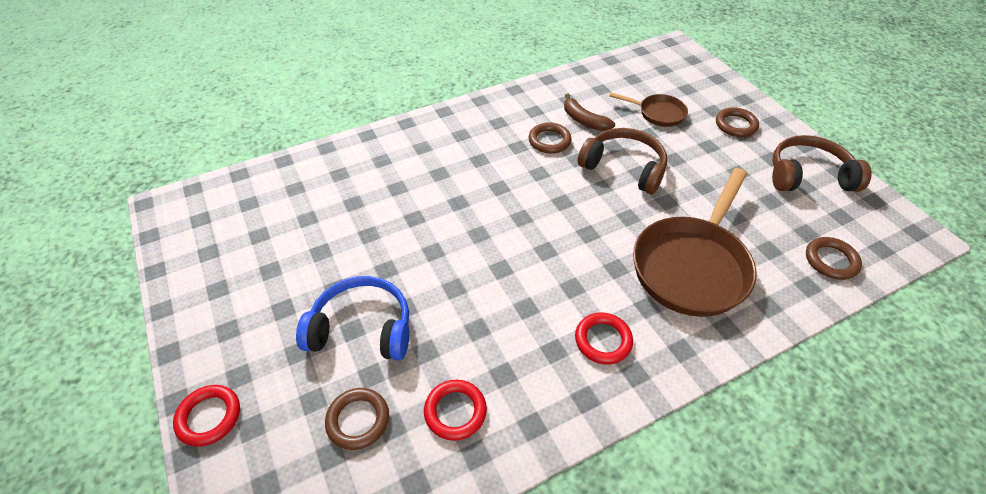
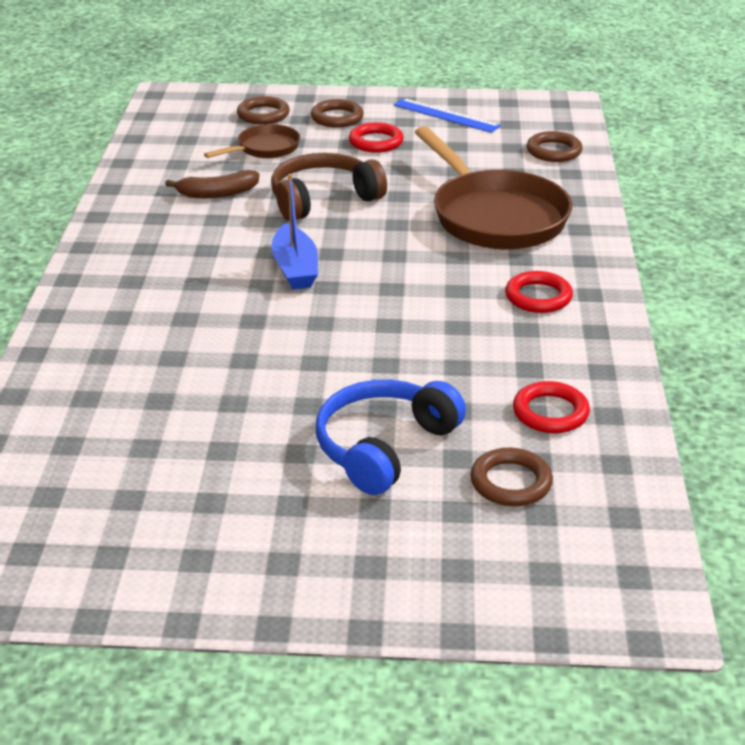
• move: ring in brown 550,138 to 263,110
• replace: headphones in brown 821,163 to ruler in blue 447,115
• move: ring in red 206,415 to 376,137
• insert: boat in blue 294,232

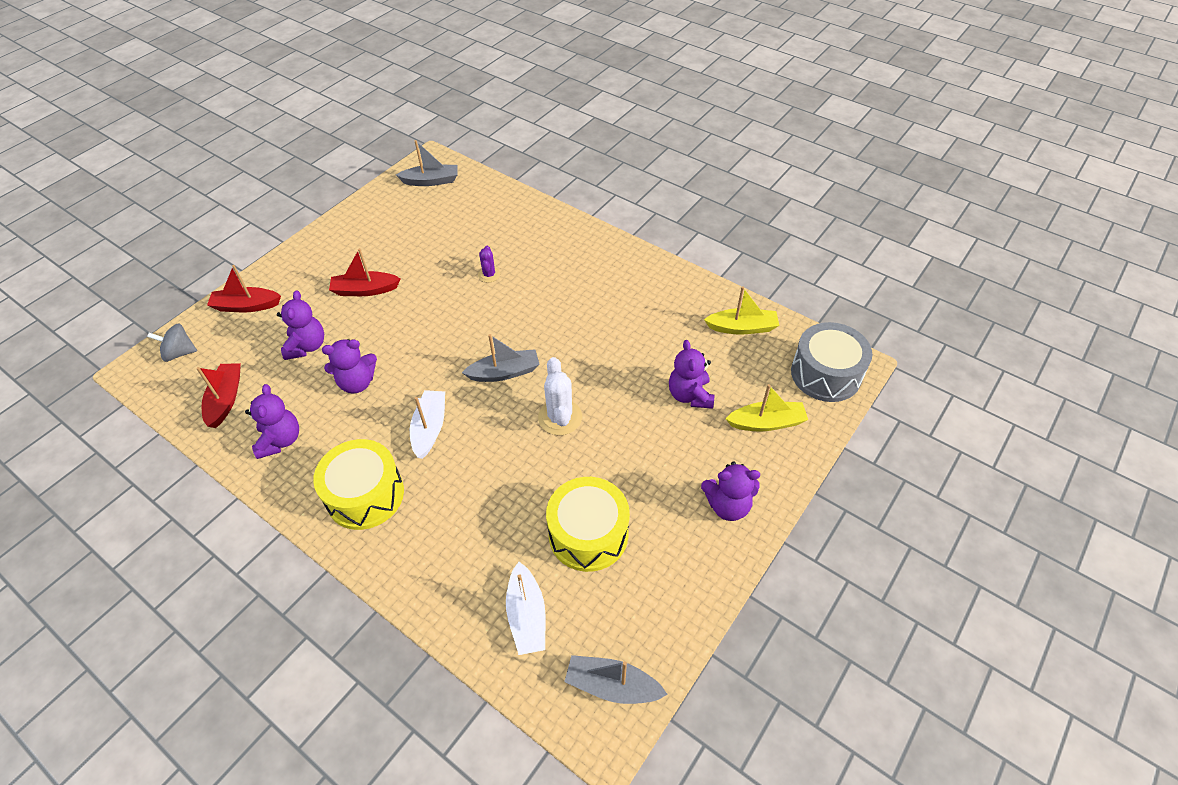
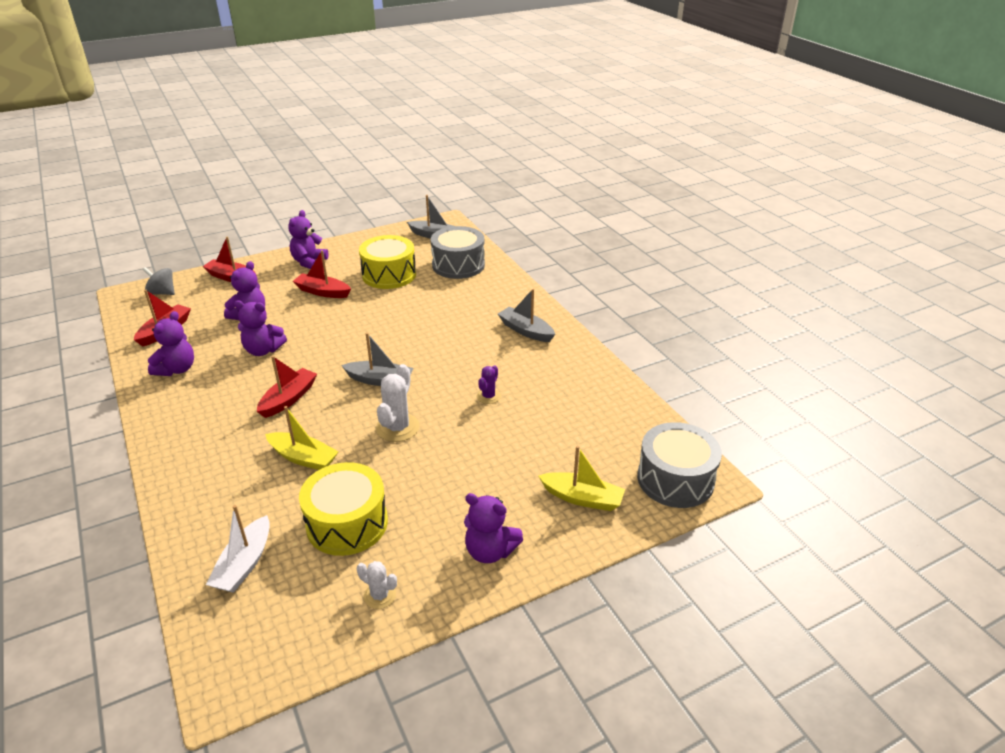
• move: cactus in purple 489,264 to 489,384
• move: boat in yellow 741,311 to 302,438
• move: teddy bear in purple 691,374 to 308,239
• recolor: boat in white 427,424 to boat in red 287,387
• move: drum in yellow 358,484 to 387,262
• move: boat in grey 616,679 to 526,315
• insert: drum in grey 458,252
• insert: cactus in white 377,585

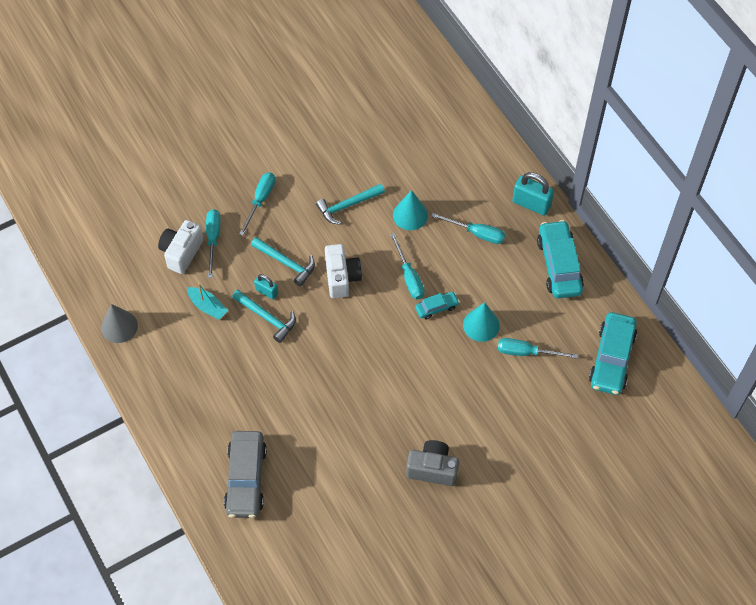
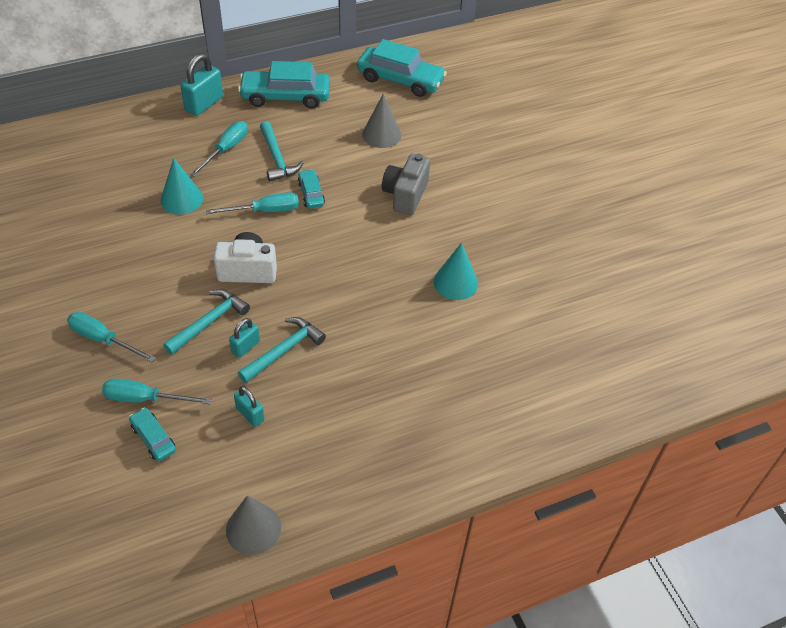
• move: hammer in turquoise 350,204 to 281,151
• replace: camera in white 181,247 to car in turquoise 152,434
• replace: boat in turquoise 207,301 to padlock in turquoise 249,406
• move: cone in turquoise 481,322 to 456,271
• replace: screwdriver in turquoise 538,348 to cone in grey 381,120
• delete: car in grey 245,474
• move: camera in grey 432,463 to 406,184

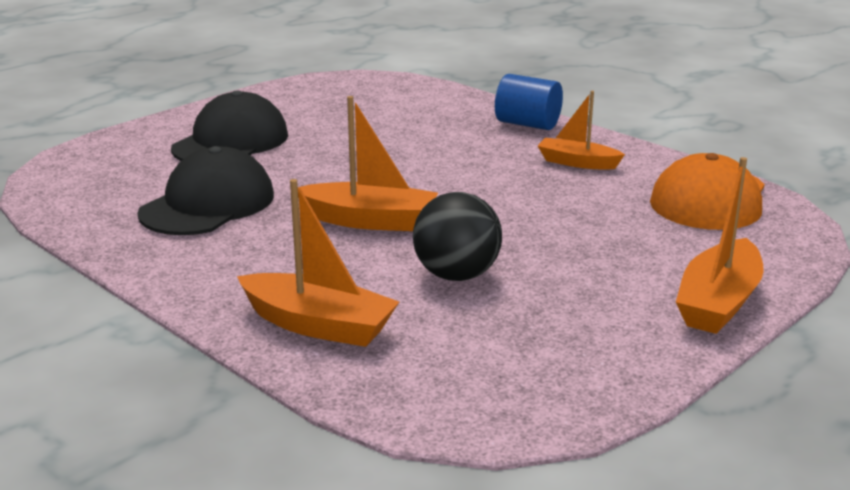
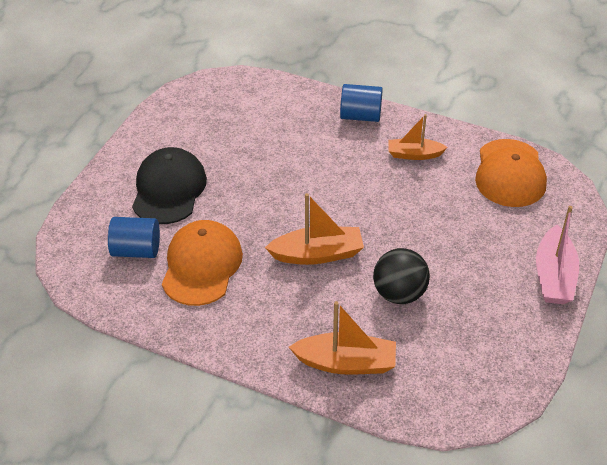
• recolor: cap in black 205,190 to cap in orange 202,263
• recolor: boat in orange 720,245 to boat in pink 557,255
• insert: cylinder in blue 134,237

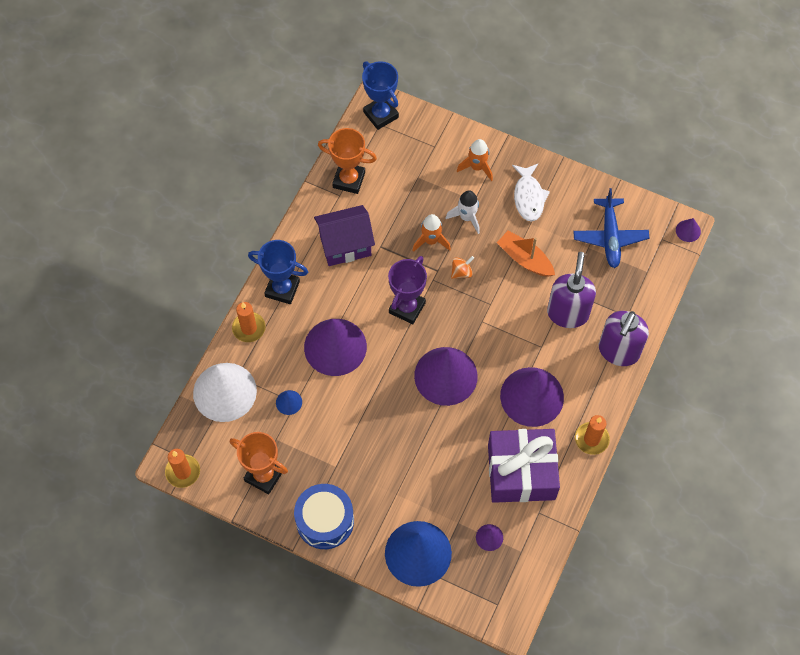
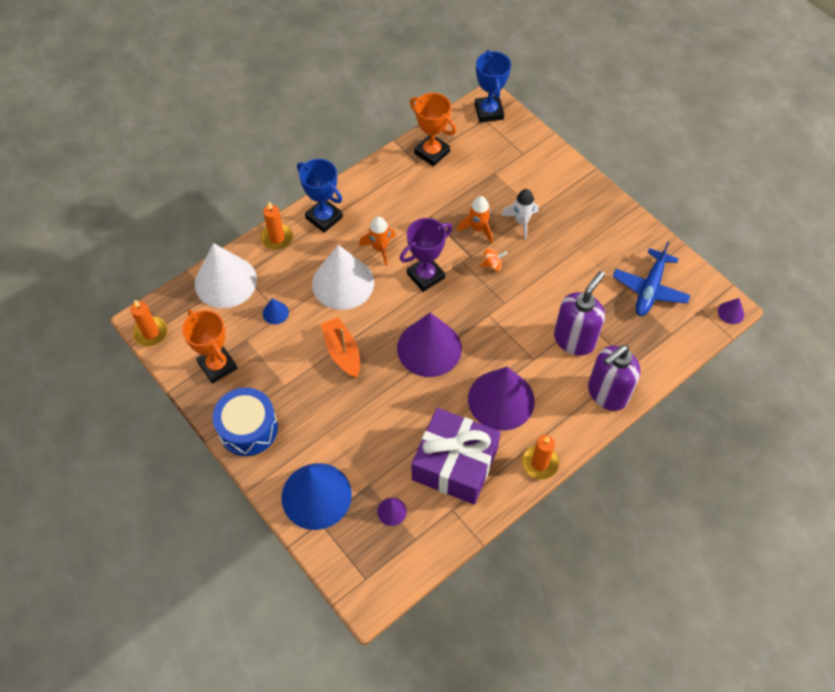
• move: rocket in orange 475,160 to 377,241
• delete: fish in white 531,193
• delete: house in purple 344,235
• move: boat in orange 526,254 to 340,347
• recolor: cone in purple 335,347 to cone in white 343,277

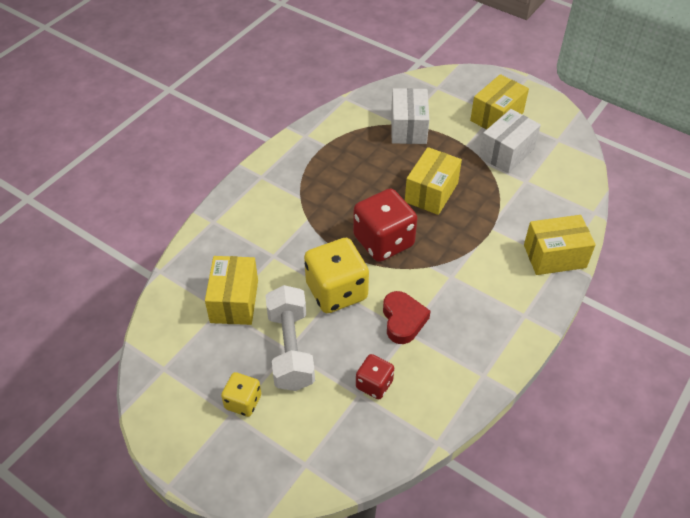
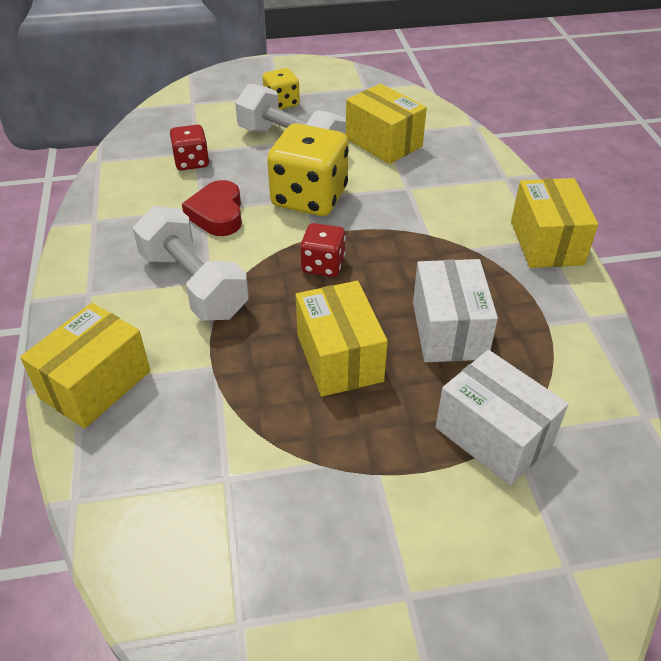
• move: box in yellow 499,102 to 554,223
• move: box in white 510,141 to 455,310
• resize: dice in red 385,225 = 323,250 x0.54
• rotate: heart in red 407,317 = 212,208 45 degrees clockwise
• insert: dumbbell in white 191,263

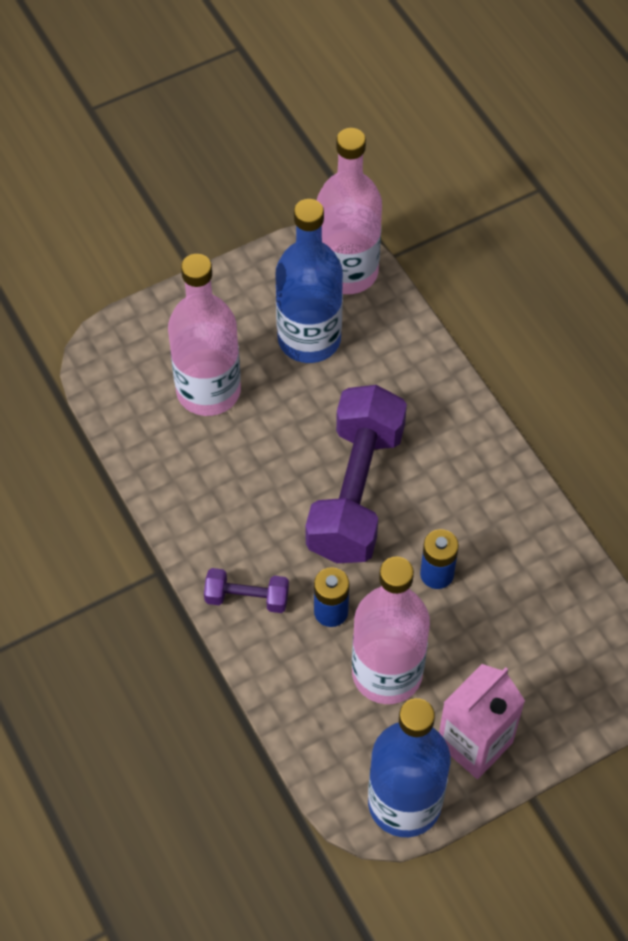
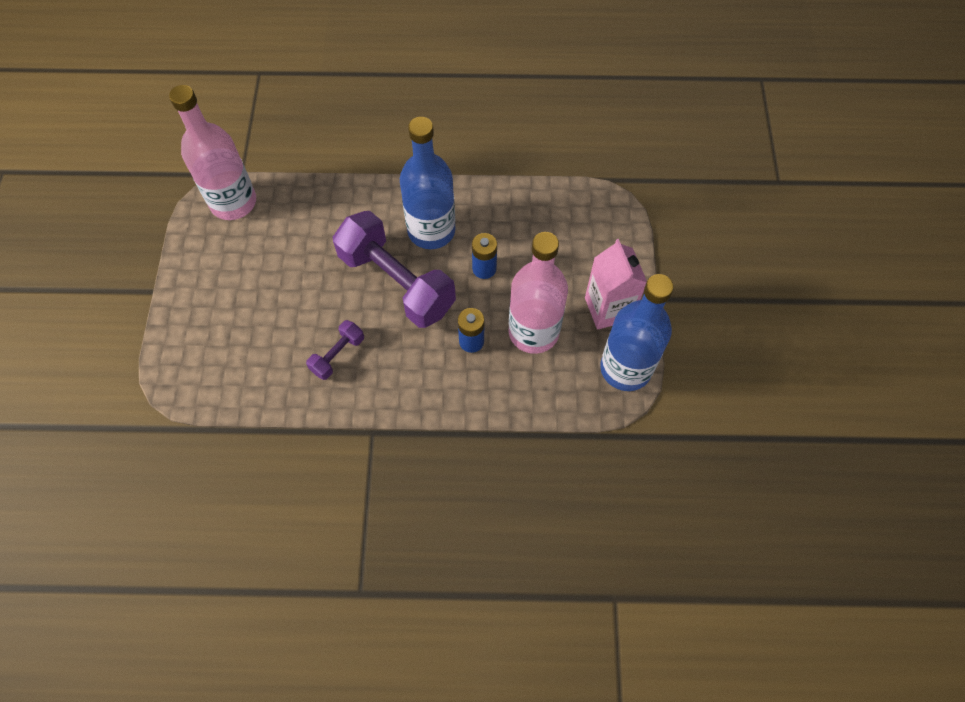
• move: bottle in blue 309,281 to 427,183
• delete: bottle in pink 204,335
• move: dumbbell in purple 246,590 to 335,350

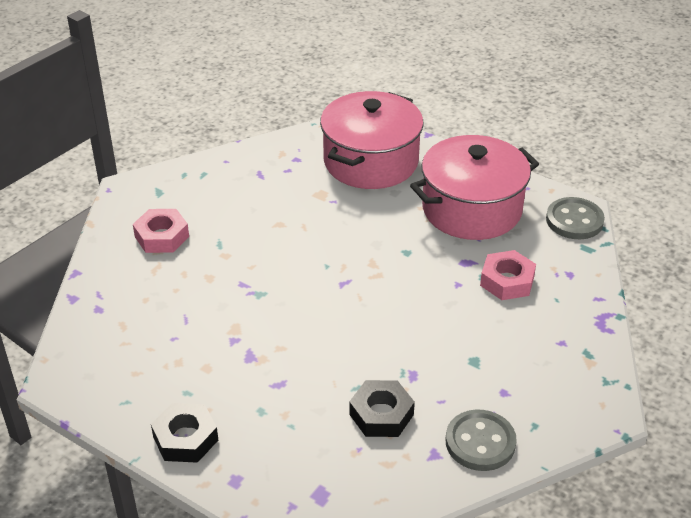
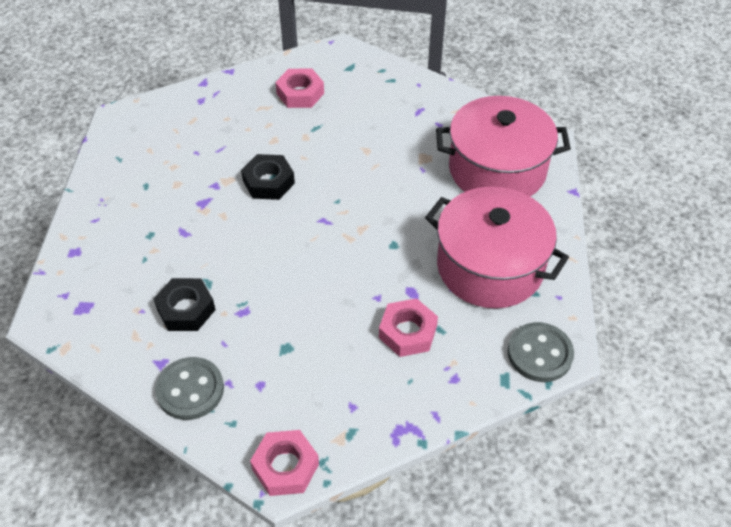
• move: nut in black 184,433 to 268,177
• insert: nut in pink 284,463

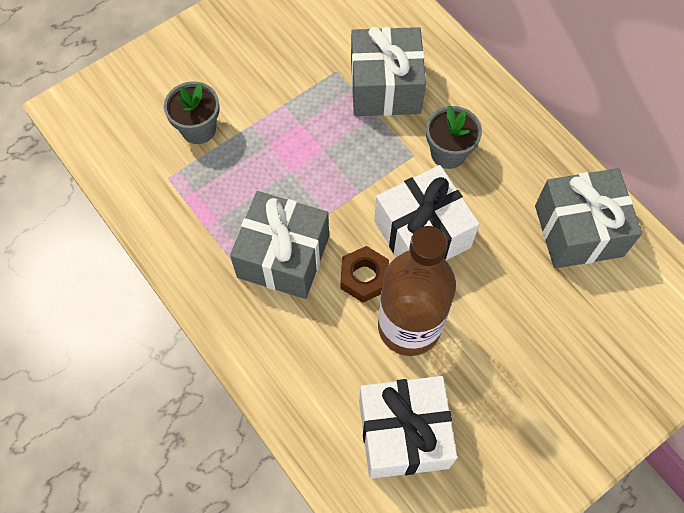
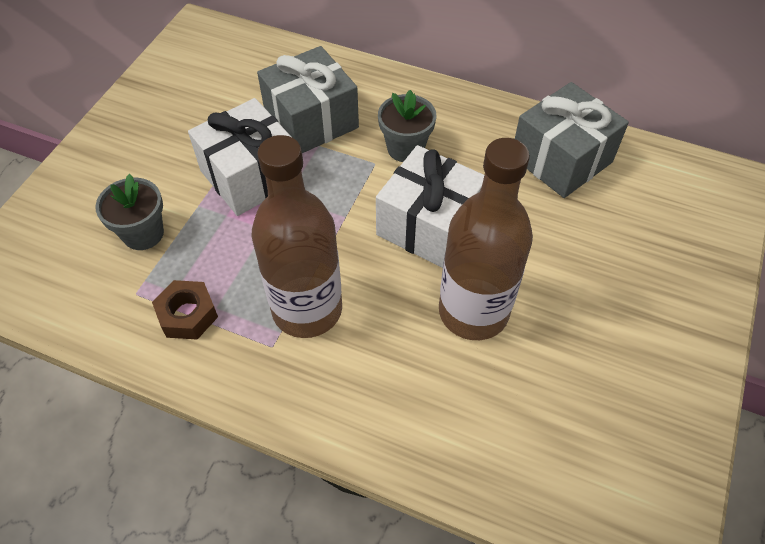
• replace: gift in grey 279,245 to bottle in brown 296,236
• move: nut in brown 365,274 to 185,310
• move: gift in white 408,427 to 239,157

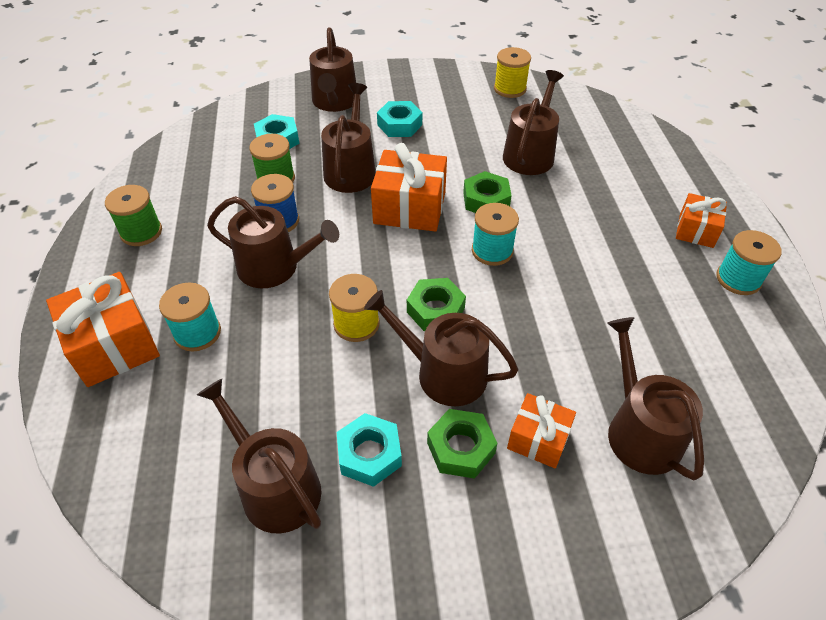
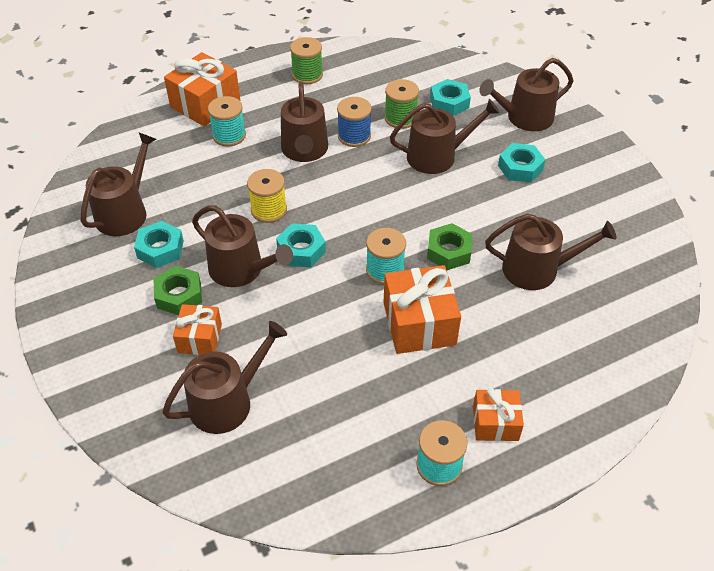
• delete: spool in yellow 512,72
• move: gift in orange 409,187 to 422,309
• recolor: nut in green 436,304 to nut in turquoise 301,245
• rotate: watering can in brown 441,348 = 242,246 120 degrees clockwise

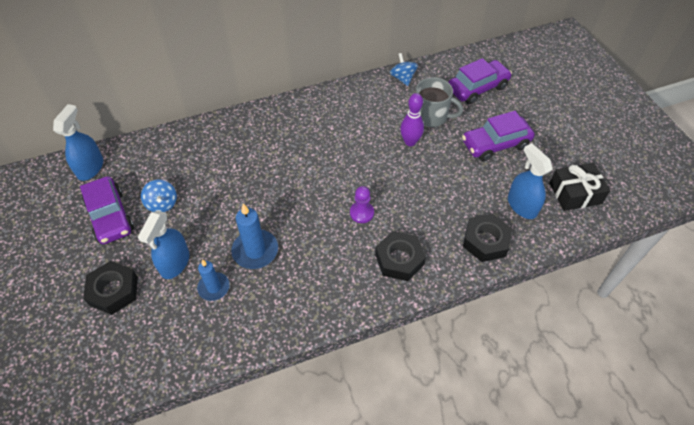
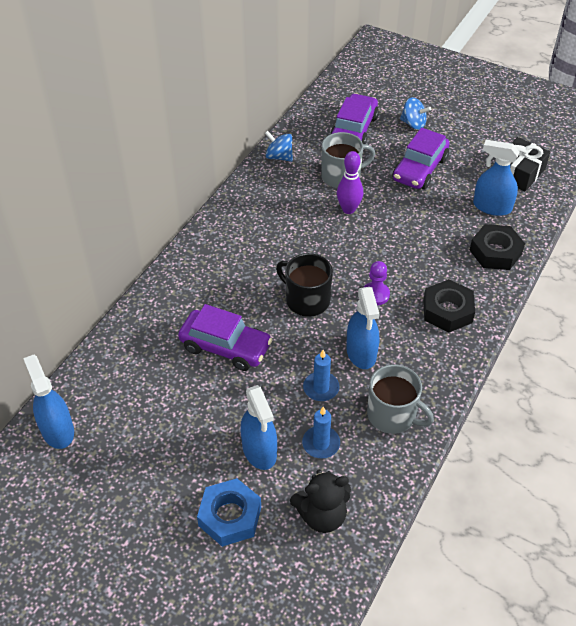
• move: car in purple 107,210 to 225,337
• move: spinning top in blue 159,196 to 415,113
• resize: candle in blue 254,236 = 321,375 x0.66
• recolor: nut in black 110,288 to nut in blue 229,512
• insert: mug in black 304,285
• insert: spray bottle in blue 362,328
• insert: mug in grey 400,399
• insert: teddy bear in black 320,501

